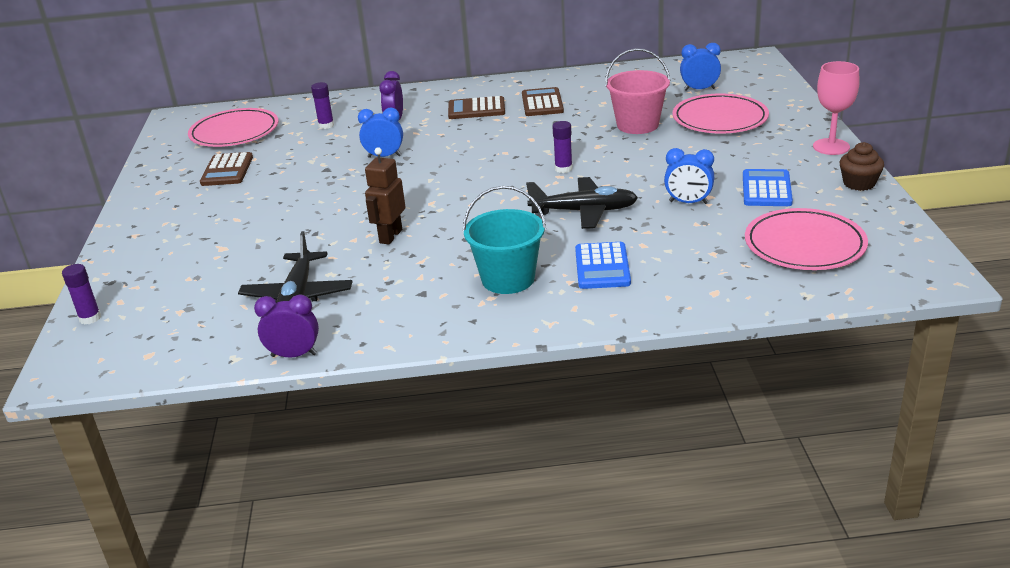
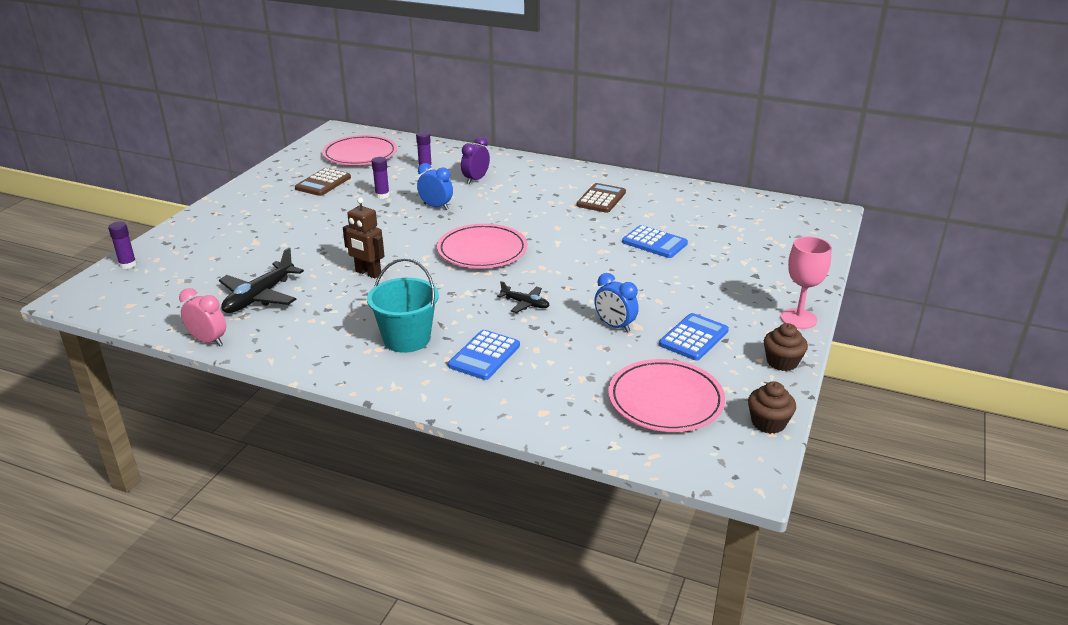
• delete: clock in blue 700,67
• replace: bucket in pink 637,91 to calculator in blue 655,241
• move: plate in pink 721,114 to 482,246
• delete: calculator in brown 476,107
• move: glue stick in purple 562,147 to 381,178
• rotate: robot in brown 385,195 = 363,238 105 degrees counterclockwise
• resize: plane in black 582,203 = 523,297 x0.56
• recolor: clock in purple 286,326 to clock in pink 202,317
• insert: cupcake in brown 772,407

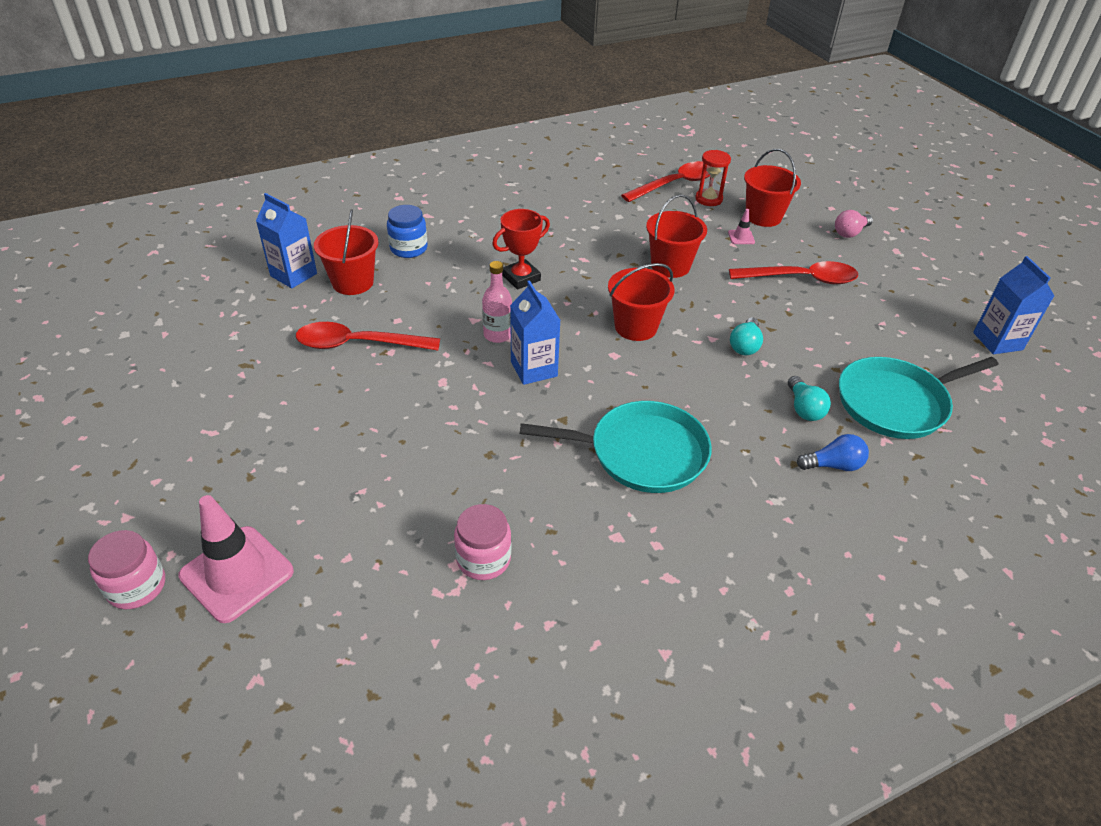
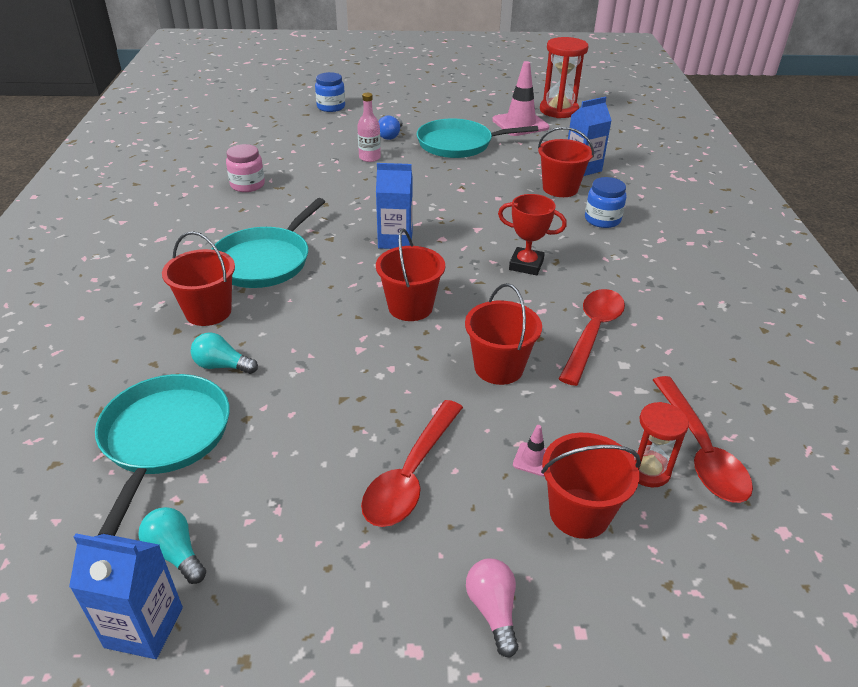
• rotate: trophy in red 521,249 = 532,234 60 degrees counterclockwise
• move: bottle in pink 497,302 to 369,127
• move: light bulb in turquoise 746,336 to 172,545
• move: spoon in red 368,336 to 592,337
• move: light bulb in blue 833,452 to 390,127
• move: traffic cone in pink 236,559 to 520,98
• recolor: jar in pink 126,569 to jar in blue 330,92
• insert: hourglass in red 564,77
• insert: pan in turquoise 478,138
• insert: bucket in red 198,278

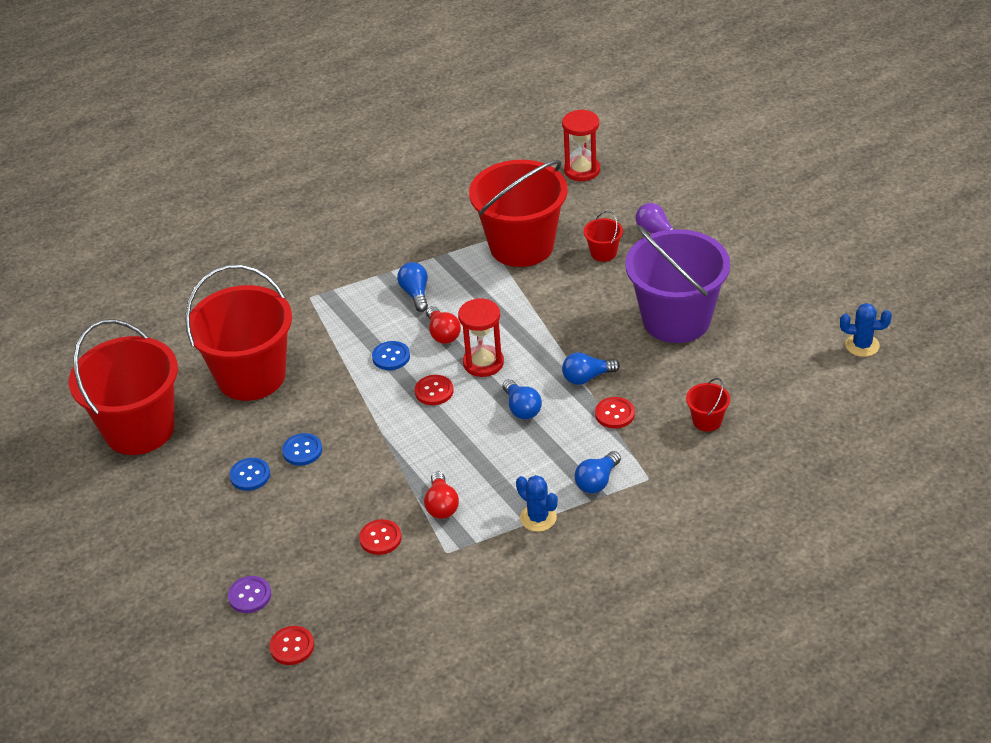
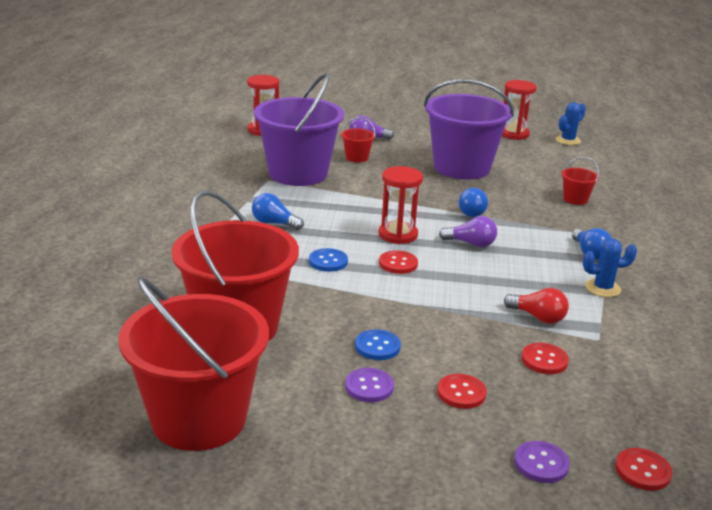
• recolor: bucket in red 518,213 to bucket in purple 299,129
• delete: light bulb in red 443,325
• recolor: light bulb in blue 522,399 to light bulb in purple 468,231
• move: button in red 615,413 to 462,391
• recolor: button in blue 249,474 to button in purple 369,385
• insert: hourglass in red 519,110

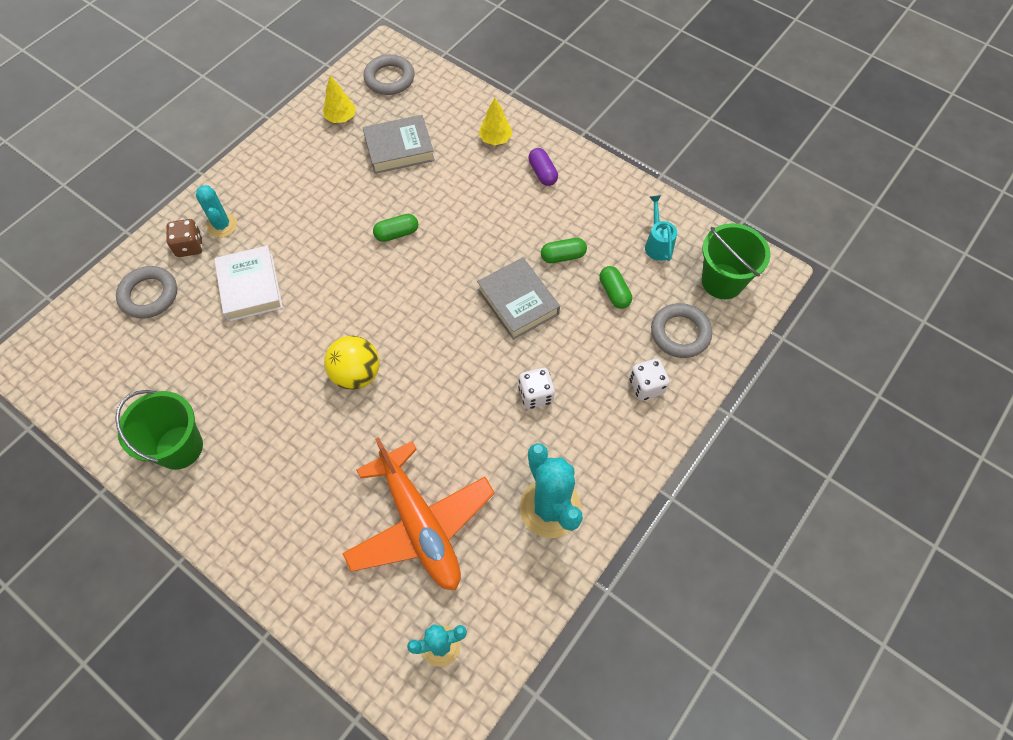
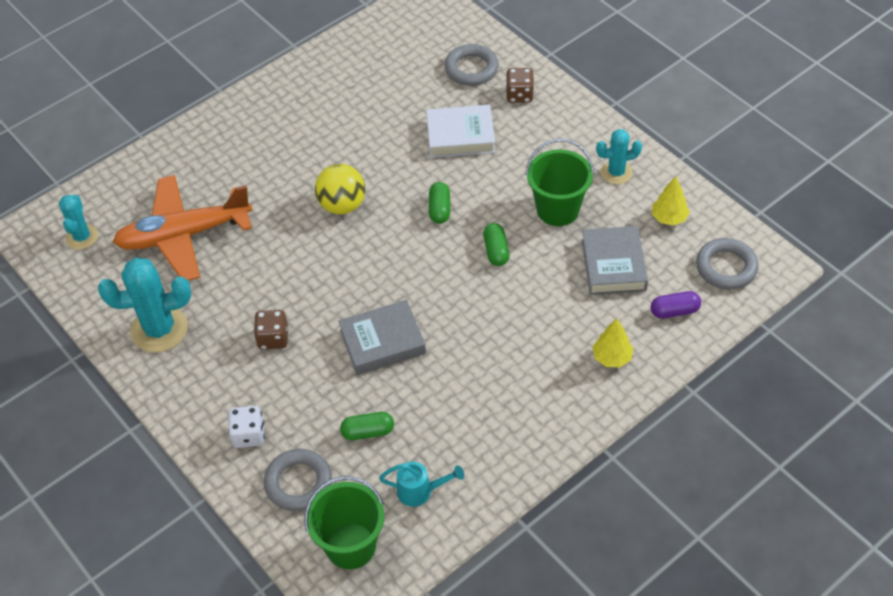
• move: capsule in purple 543,167 to 676,305
• move: cactus in turquoise 216,211 to 619,156
• move: capsule in green 564,250 to 439,203
• recolor: dice in white 536,388 to dice in brown 271,329
• move: bucket in green 159,430 to 560,182

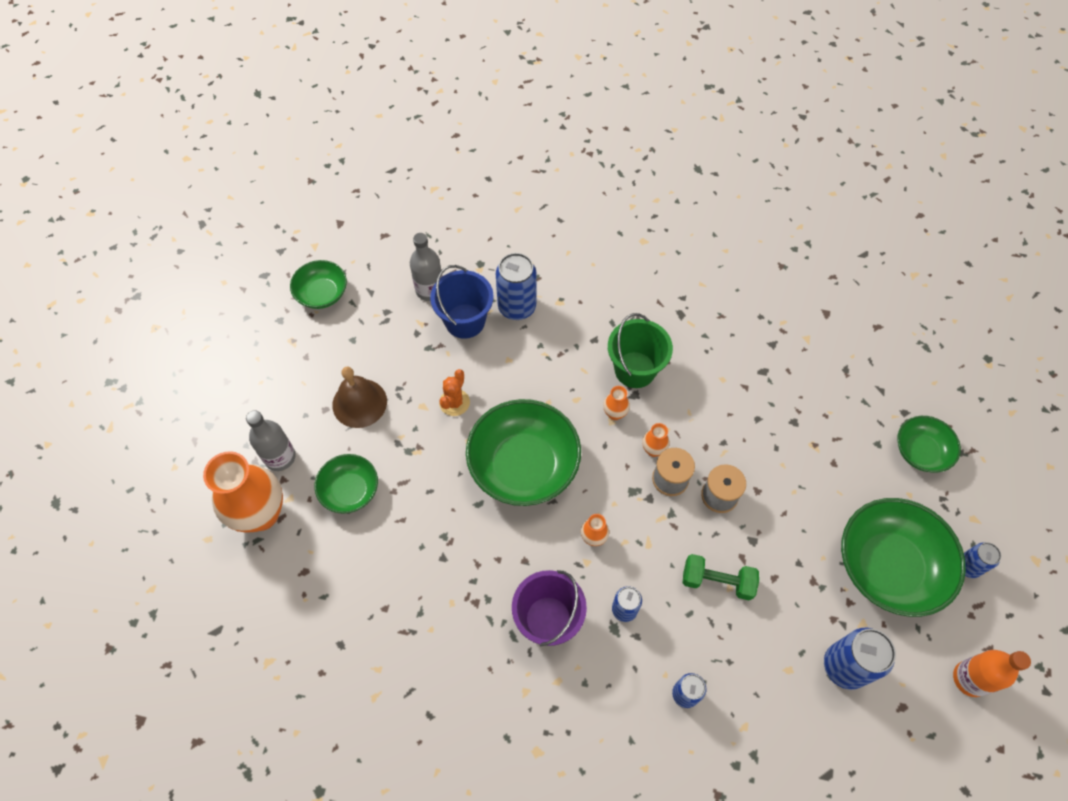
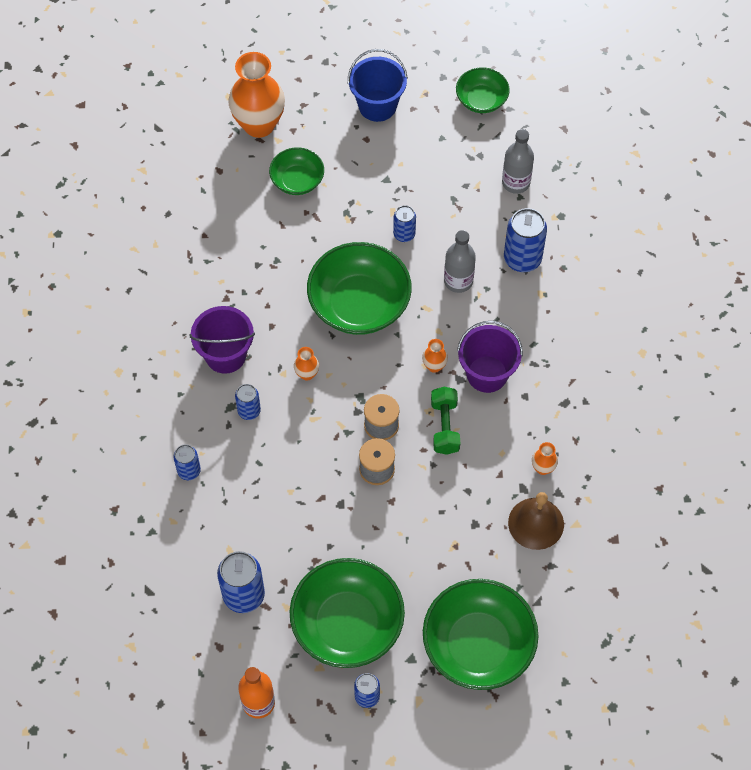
• move: bucket in blue 462,302 to 378,85
• recolor: bucket in green 640,350 to bucket in purple 490,357
• move: bell in brown 359,397 to 536,521
• replace: cactus in orange 454,392 to can in blue 404,223
• move: bottle in grey 271,440 to 460,261
• resize: bowl in green 929,444 = 481,634 x1.82
• move: vase in orange 656,440 to 545,458
• move: dumbbell in green 721,577 to 445,421

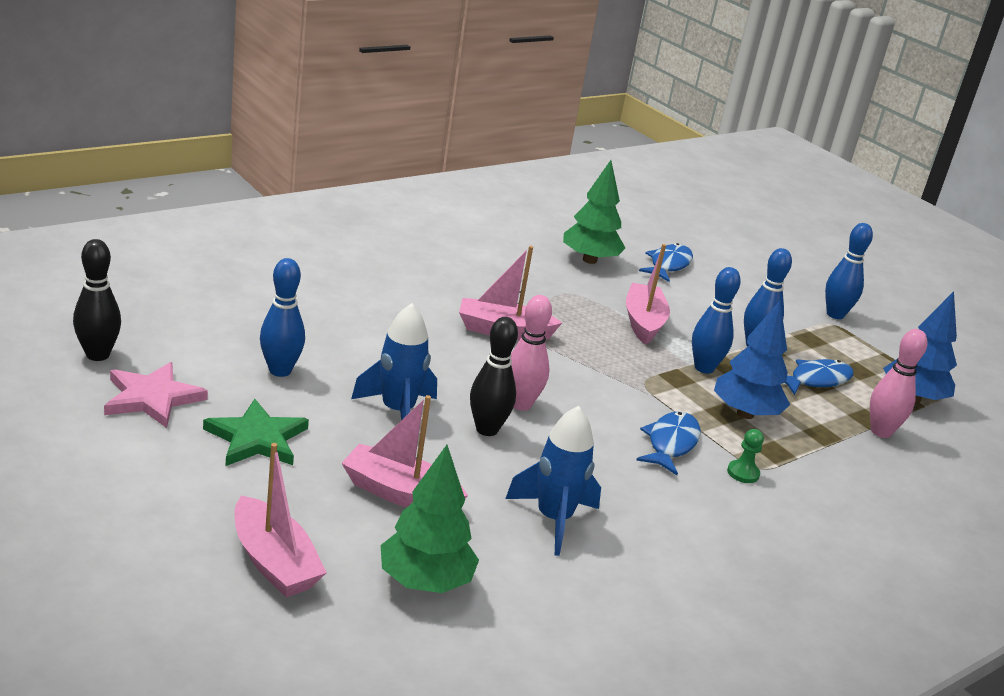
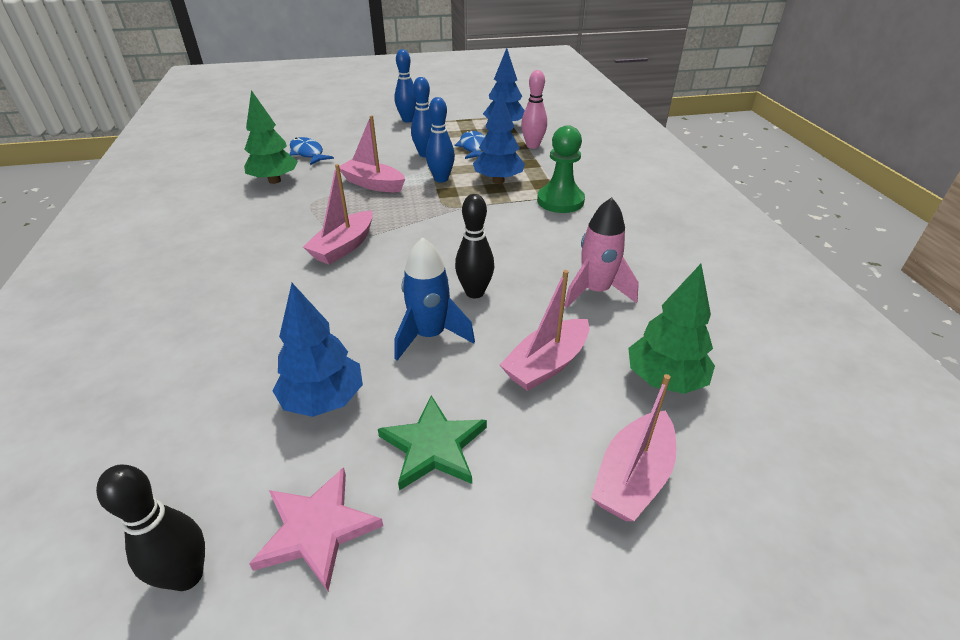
• replace: bowling pin in blue 282,317 to tree in blue 317,350
• delete: bowling pin in pink 531,353
• recolor: rocket in blue 553,481 to rocket in pink 601,252
• delete: fish in blue 668,443
• resize: pawn in green 745,456 = 561,169 x2.18
• rotate: boat in pink 280,520 = 633,447 135 degrees clockwise

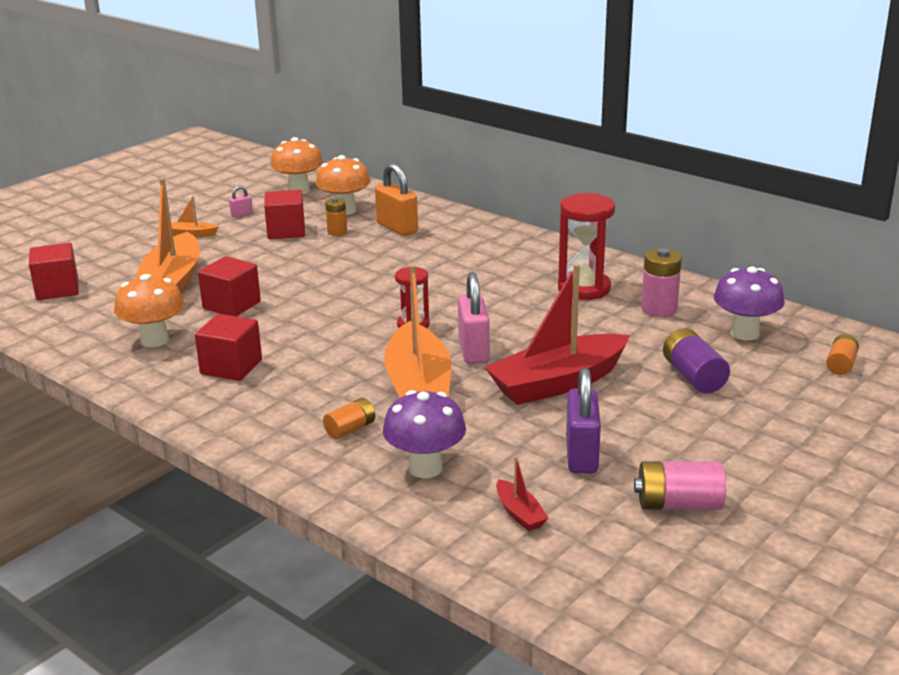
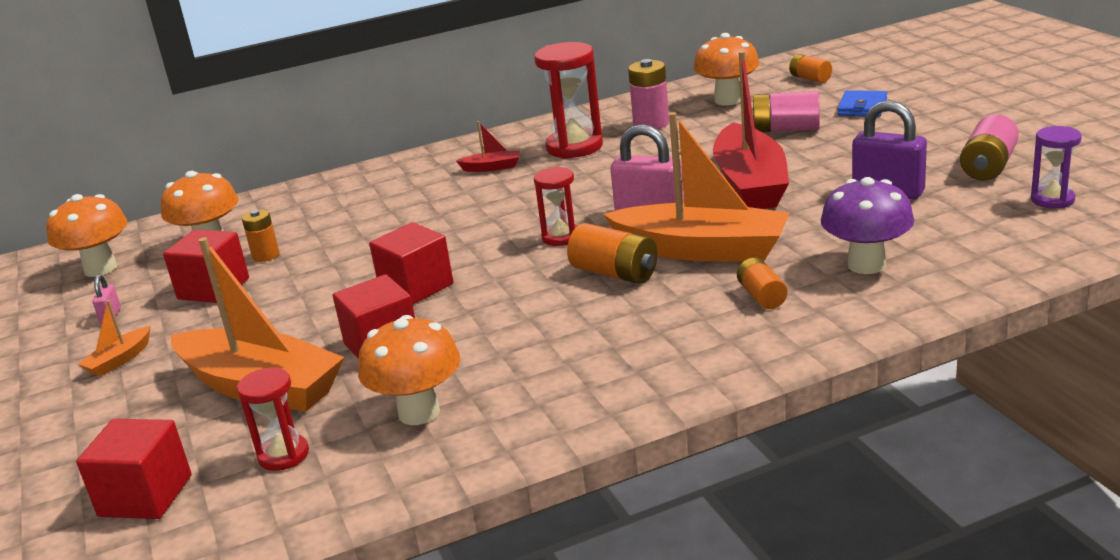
• delete: padlock in orange 396,199
• recolor: mushroom in purple 749,303 to mushroom in orange 727,69
• move: cube in red 228,347 to 411,263
• recolor: battery in purple 696,361 to battery in pink 786,111
• move: boat in red 522,493 to 488,146
• insert: wallet in blue 862,103
• insert: hourglass in purple 1056,167
• insert: battery in orange 612,253
• insert: hourglass in red 273,419

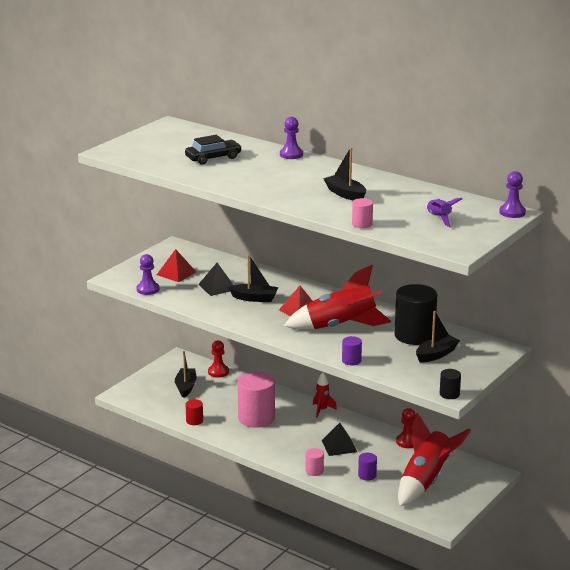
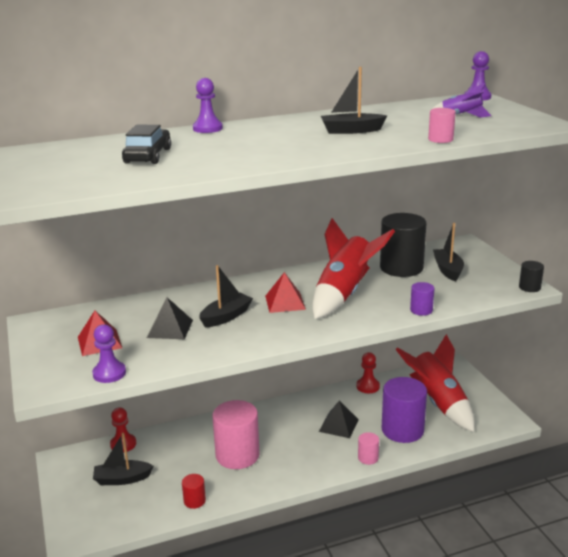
• rotate: boat in black 186,374 = 123,459 45 degrees counterclockwise
• delete: rocket in red 325,395
• resize: cylinder in purple 367,467 = 404,410 x2.16

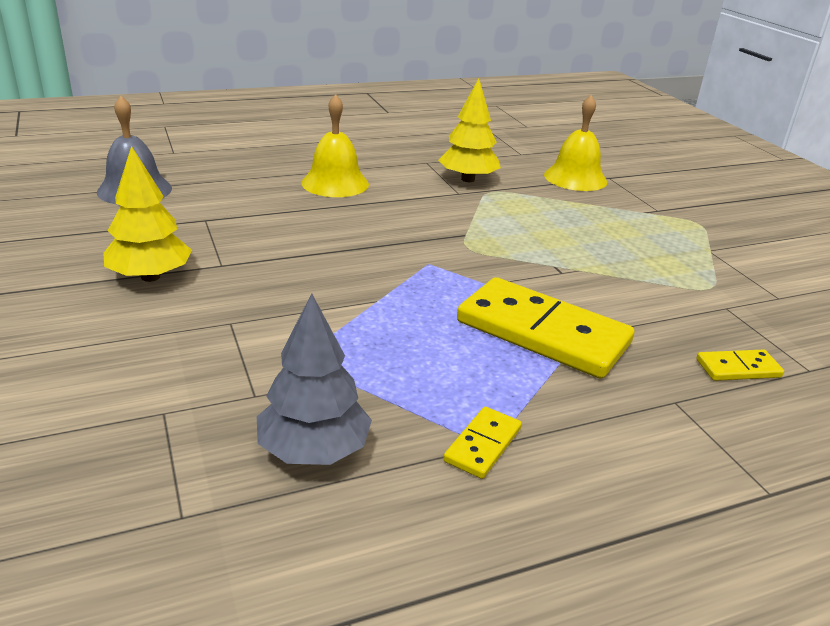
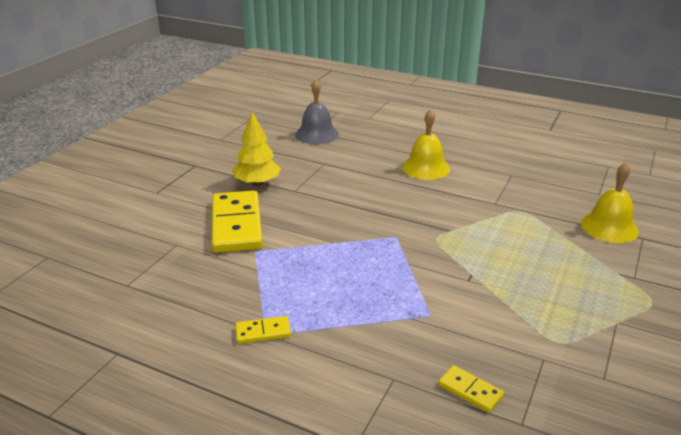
• delete: tree in yellow 469,130
• move: domino in yellow 545,328 to 237,221
• delete: tree in grey 314,379

